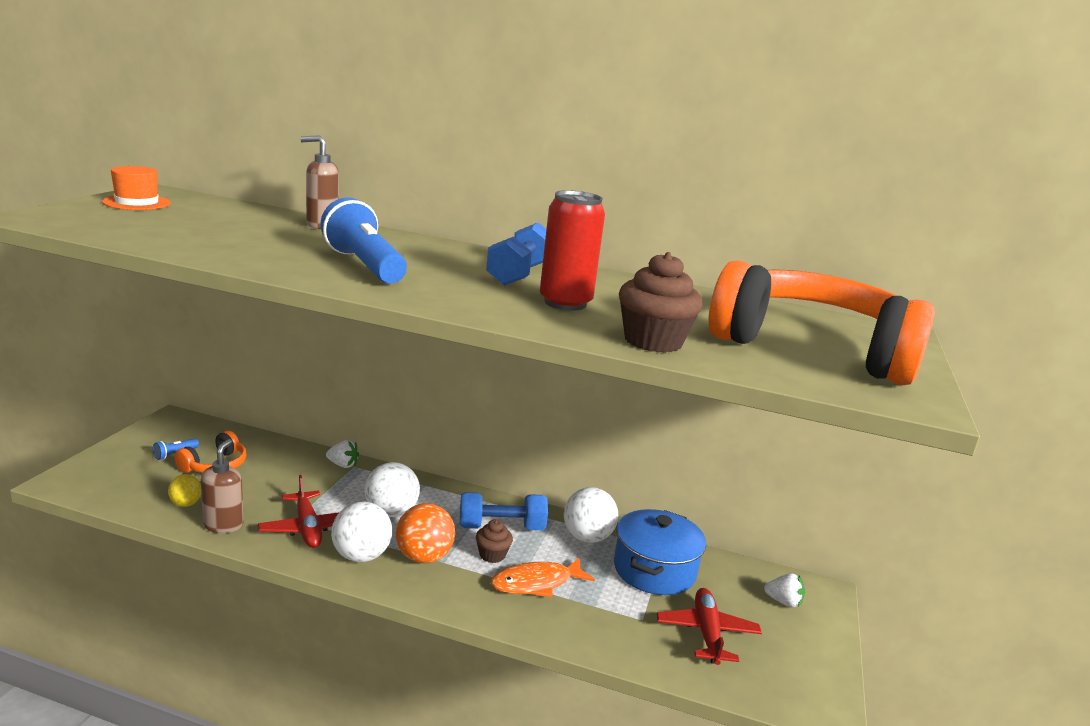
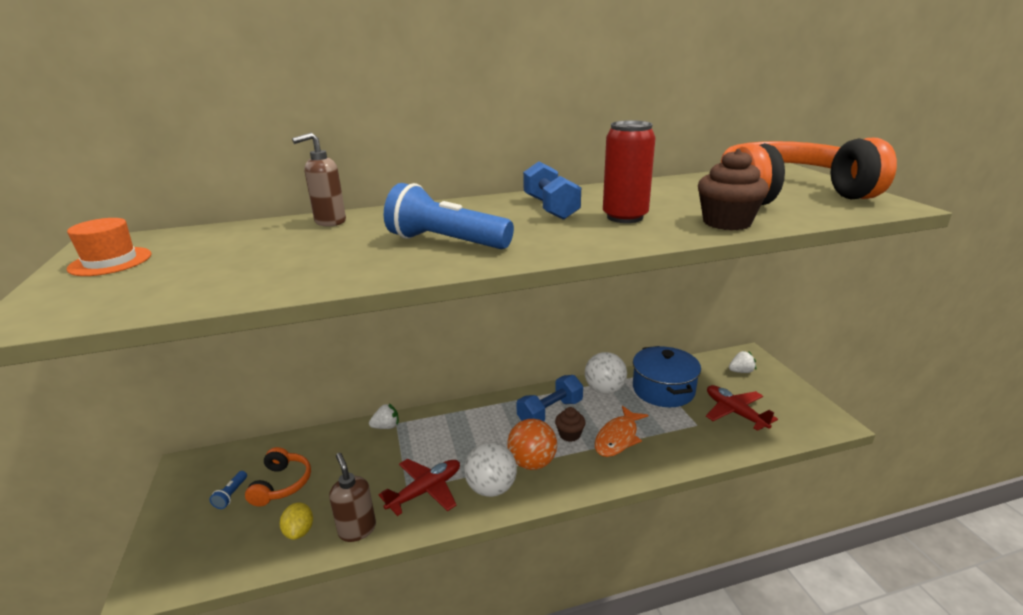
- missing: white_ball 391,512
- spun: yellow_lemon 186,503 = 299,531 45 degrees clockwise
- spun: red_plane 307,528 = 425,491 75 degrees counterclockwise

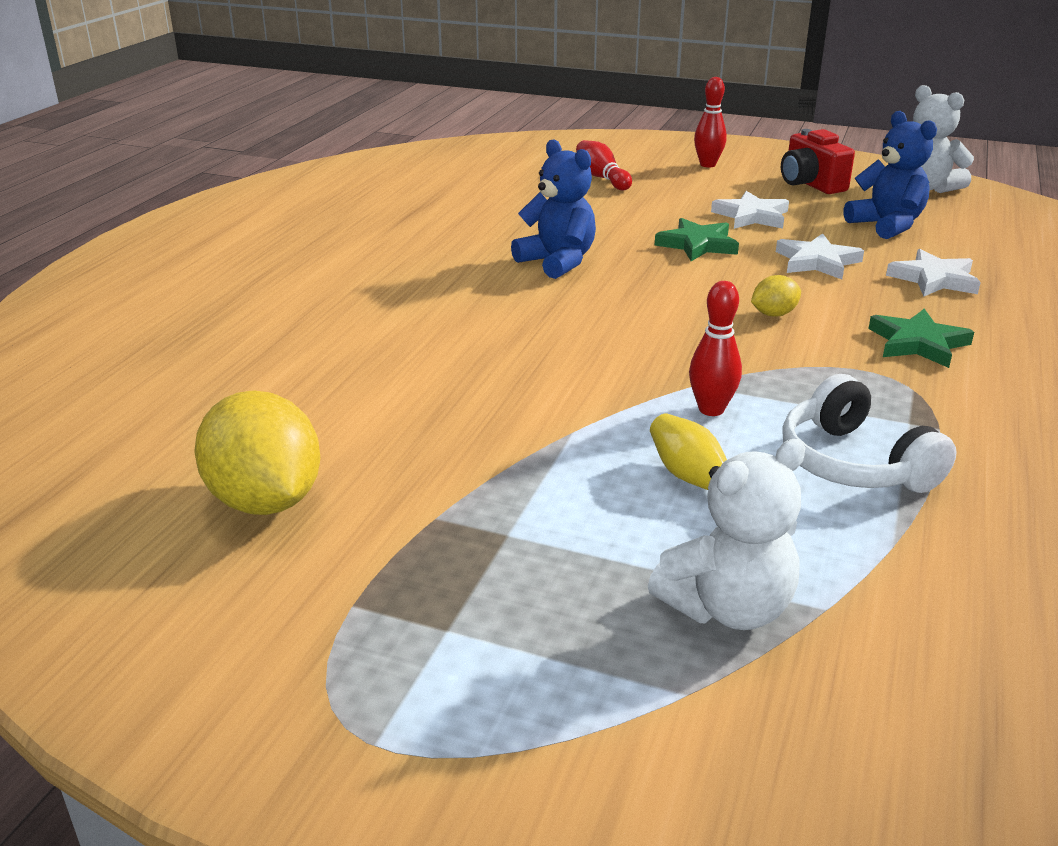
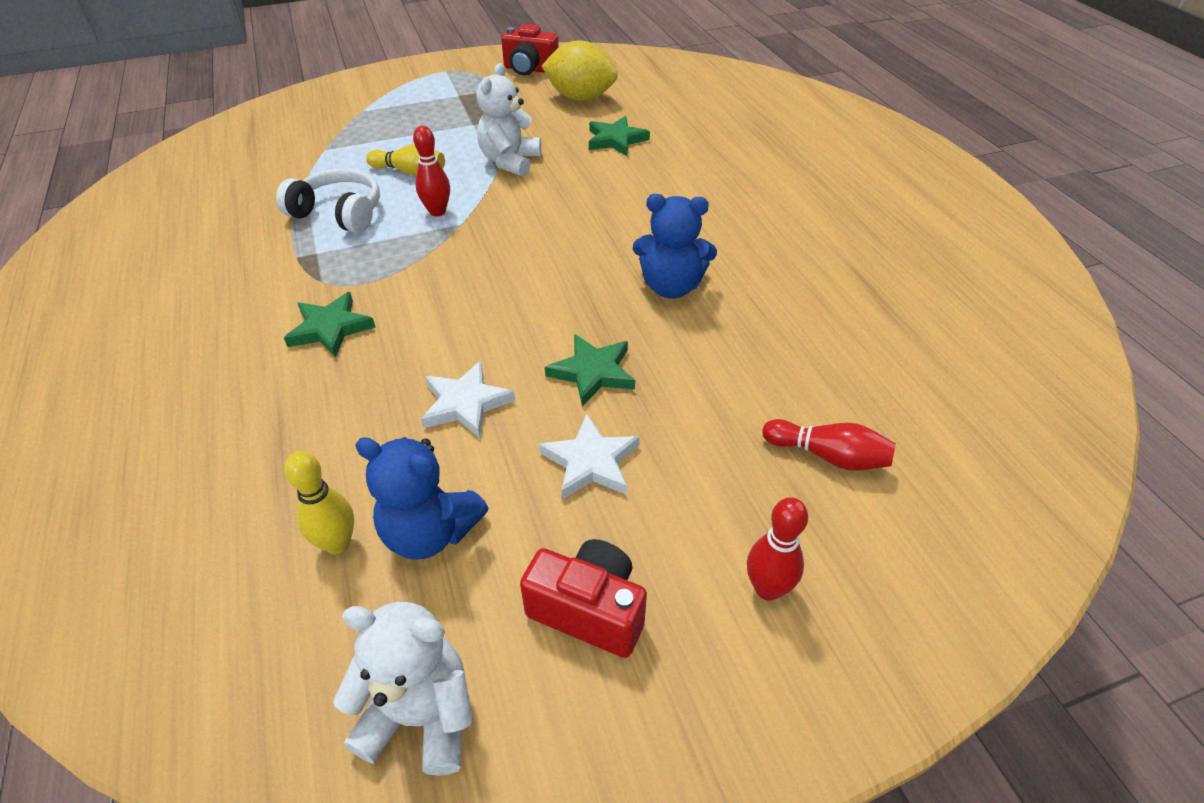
- missing: yellow_lemon 773,314
- missing: white_star 934,279
- appeared: yellow_bowling_pin 337,543
- appeared: red_camera 530,69
- appeared: green_star 616,140
- relocated: white_teddy_bear 727,607 to 510,162

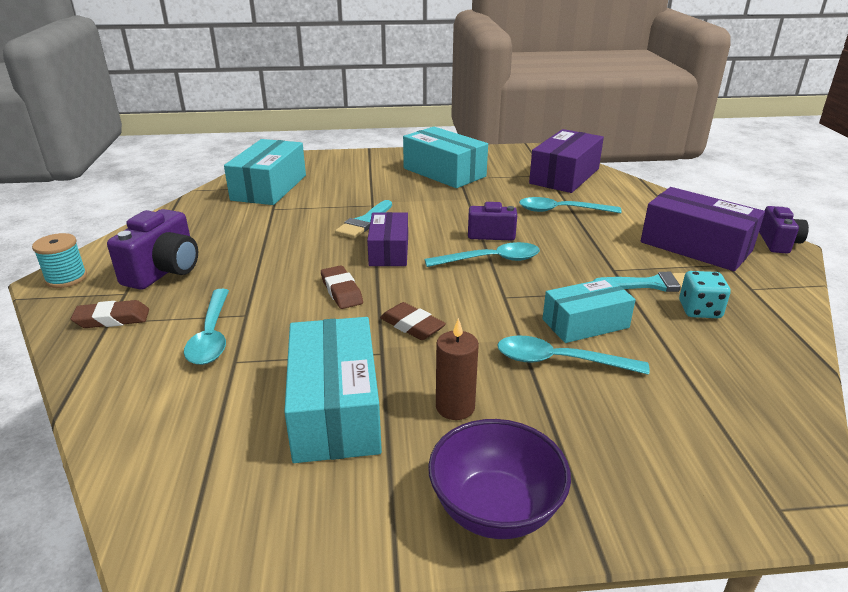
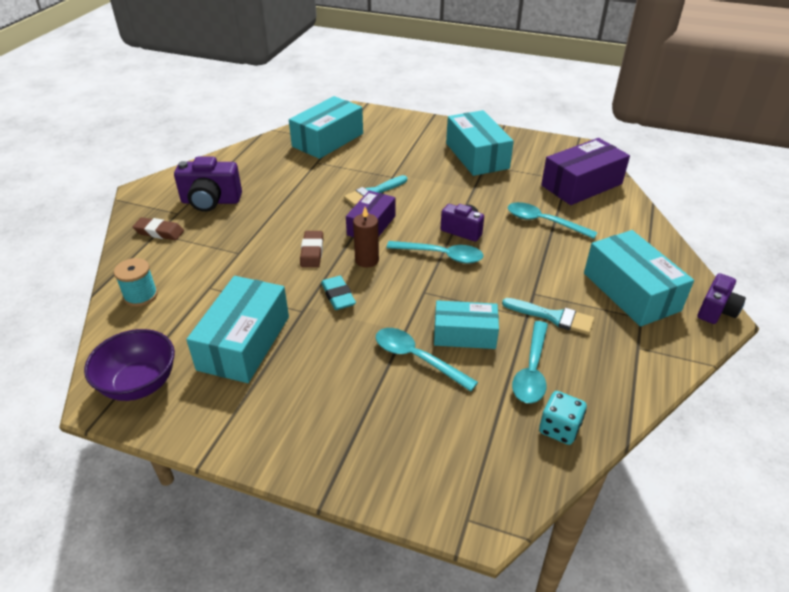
- relocated: turquoise_spool 66,278 to 141,295
- relocated: turquoise_spoon 212,336 to 532,370
- relocated: purple_bowl 495,509 to 139,384
- relocated: brown_candle 455,407 to 367,260
- relocated: turquoise_dice 699,310 to 559,428
- colour: brown_eraser 412,326 to turquoise_eraser 338,296
- colour: purple_box 695,246 to turquoise_box 631,291
- spun: purple_camera 164,271 = 211,201 45 degrees clockwise

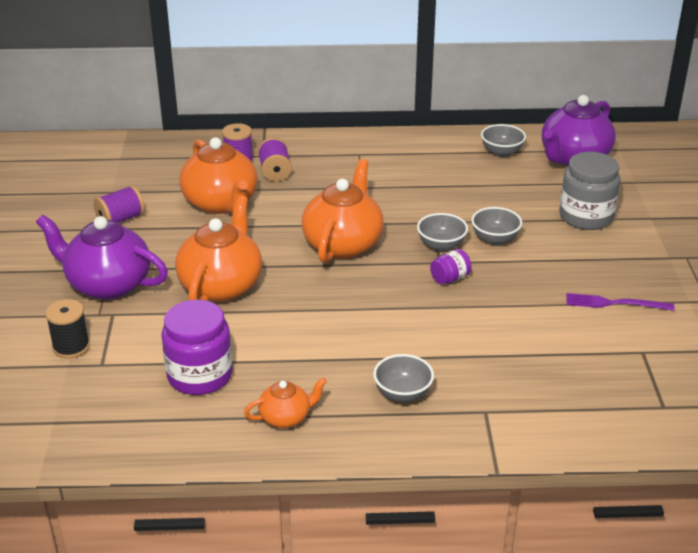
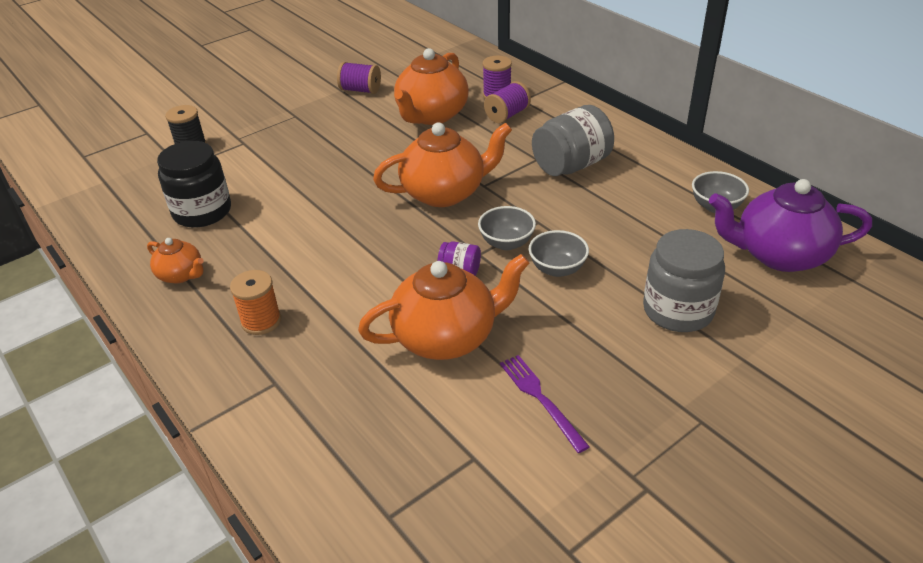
- missing: purple_teapot 107,284
- appeared: grey_jar 571,165
- relocated: orange_teapot 221,285 to 447,336
- exchanged: grey_bowl 403,393 to orange_spool 261,321
- colour: purple_jar 200,375 to black_jar 202,211

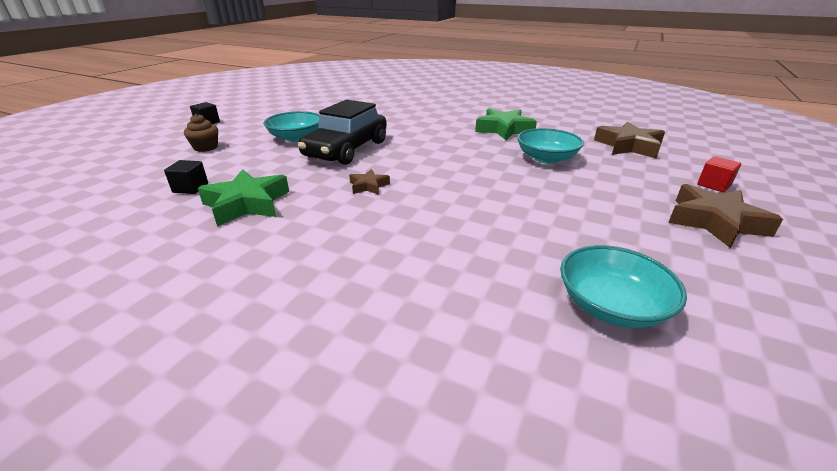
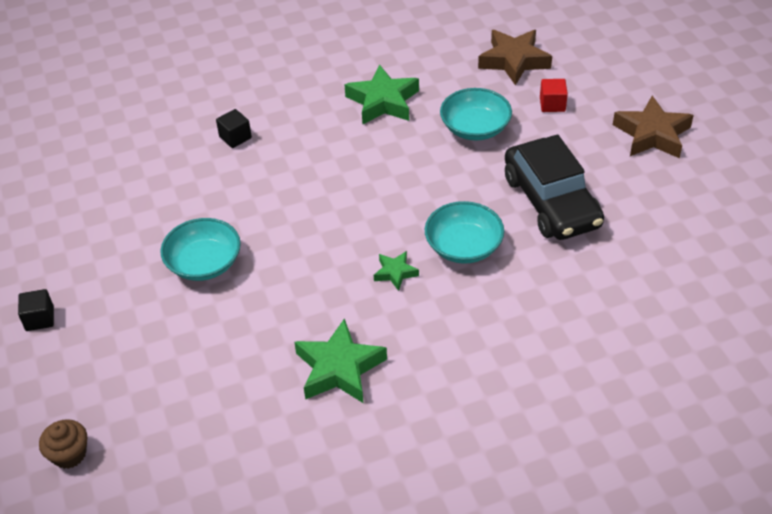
- relocated: black_cube 190,188 to 235,137
- relocated: brown_cupcake 206,147 to 69,454
- relocated: black_car 347,149 to 551,201
- relocated: turquoise_bowl 611,305 to 463,246
- relocated: red_cube 713,185 to 552,104
- colour: brown_star 368,186 to green_star 395,273

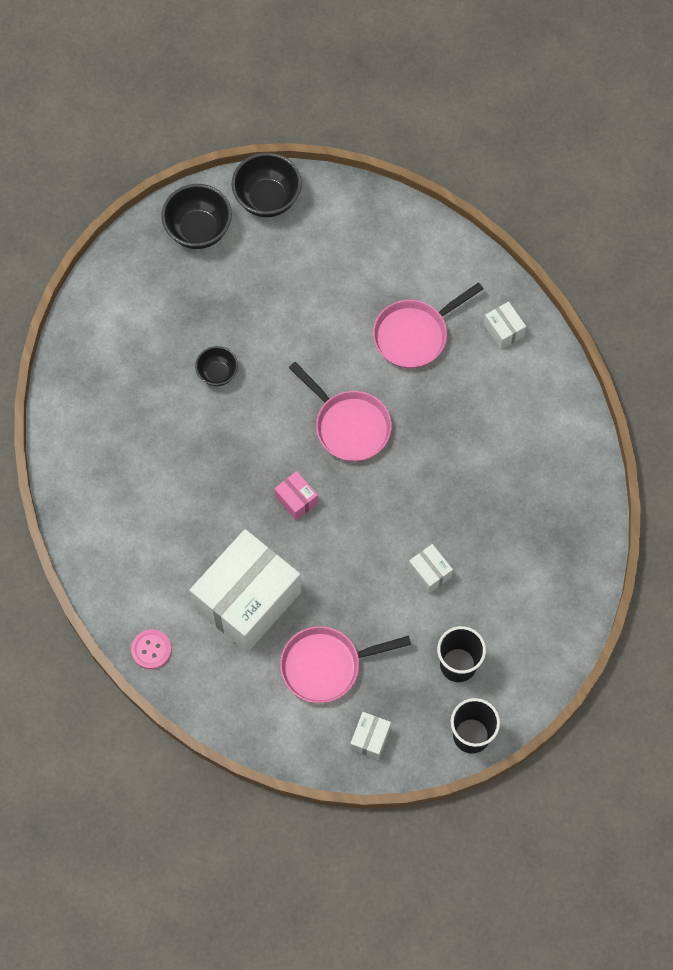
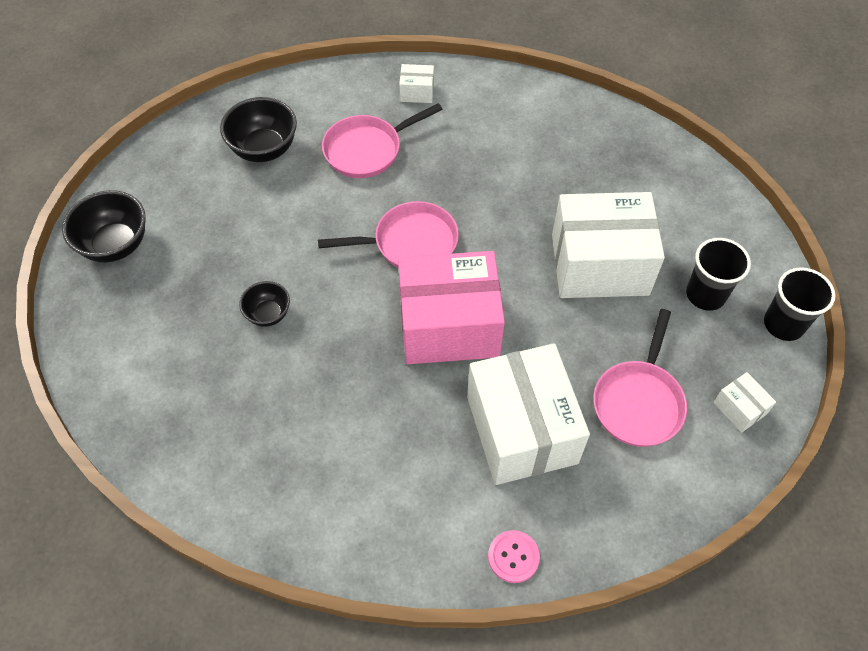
- relocated: black_bowl 267,199 to 264,149
- spun: pink_pan 414,335 = 367,150 60 degrees clockwise
- size: pink_box 296,500 = 449,326 x2.44
- size: white_box 429,572 = 599,264 x2.44

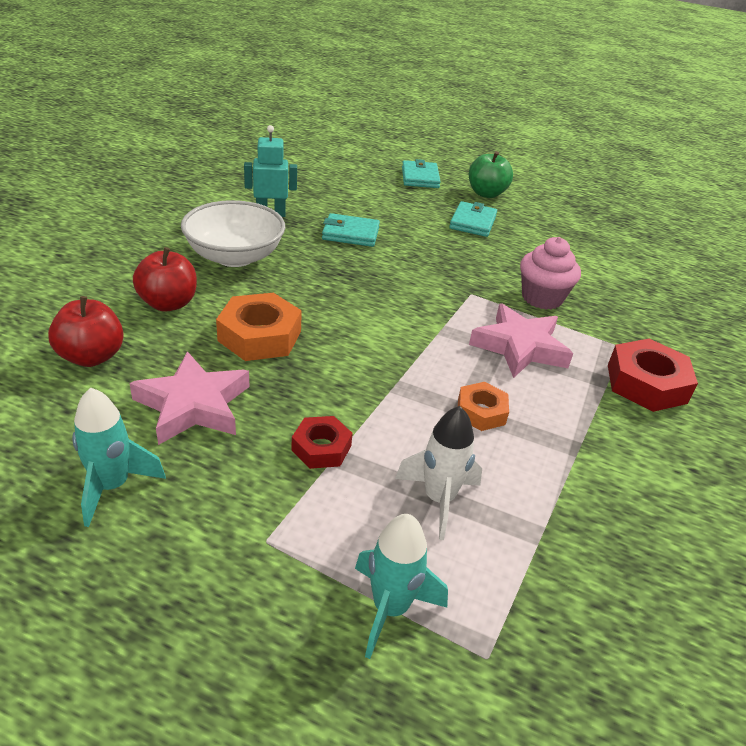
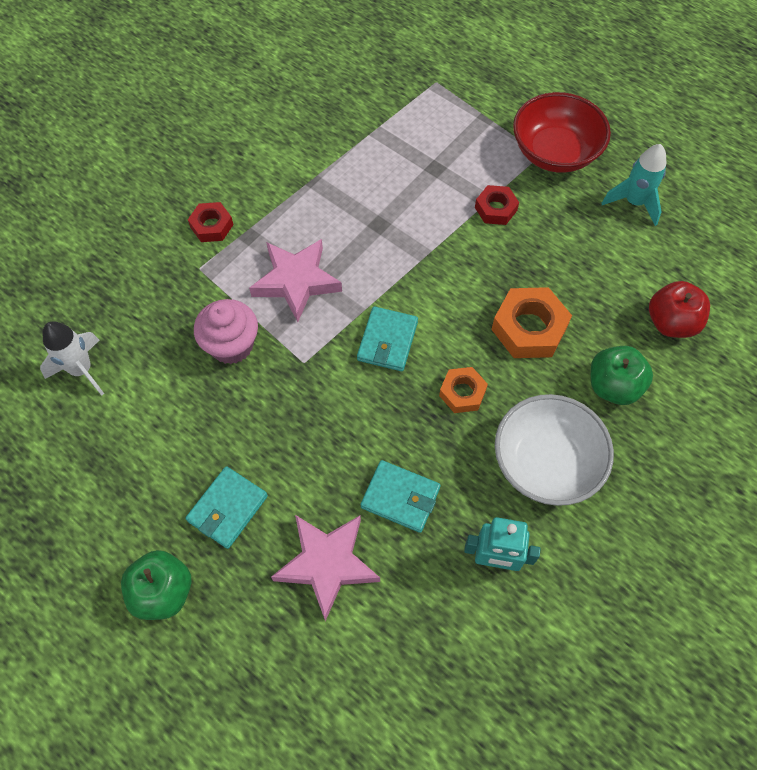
- missing: turquoise_rocket 390,608
- appeared: red_bowl 555,152
- relocated: pink_star 193,405 to 327,564
- relocated: white_rocket 438,499 to 82,370
- relocated: turquoise_wallet 420,177 to 387,341
- relocated: orange_nut 481,412 to 462,393
- colour: red_apple 168,303 to green_apple 613,386
- size: red_nut 646,384 = 211,226 x0.60

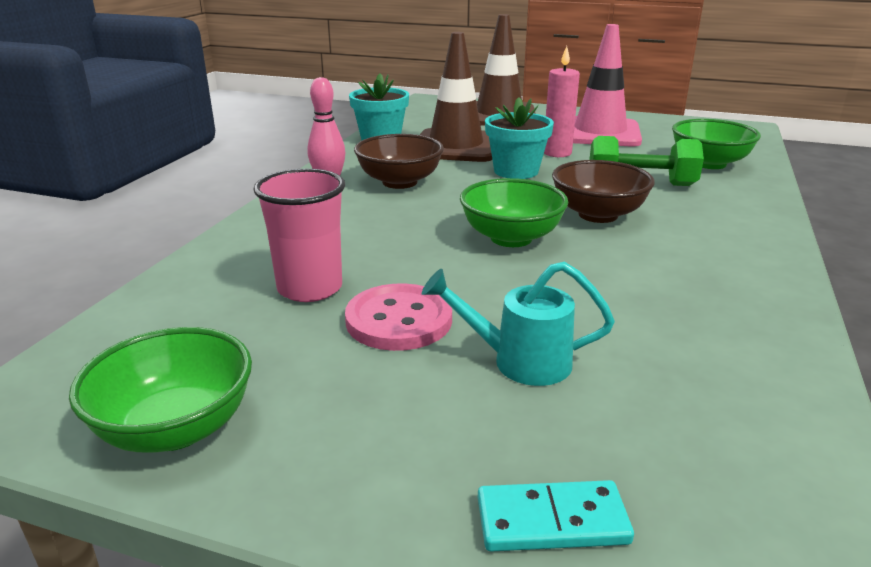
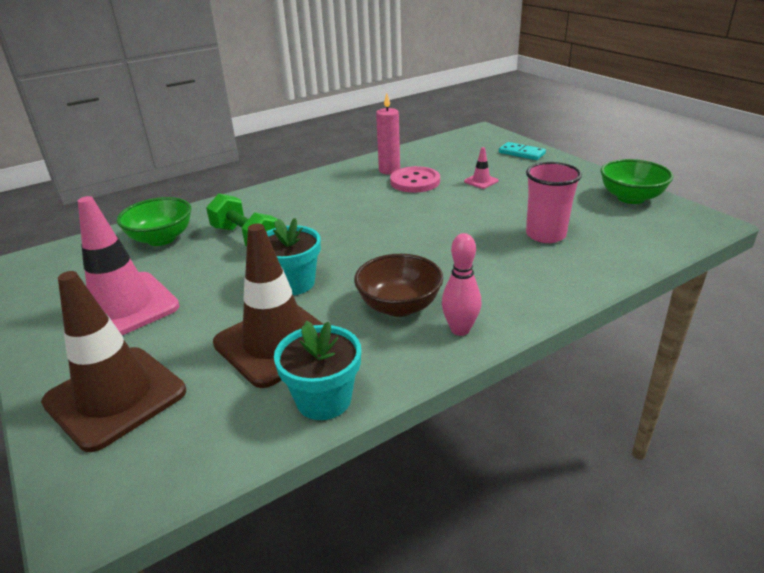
- missing: green_bowl 511,238
- missing: brown_bowl 598,215
- relocated: pink_button 399,320 to 415,181
- relocated: pink_candle 557,153 to 389,170
- exchanged: turquoise_watering_can 520,361 to pink_traffic_cone 481,181

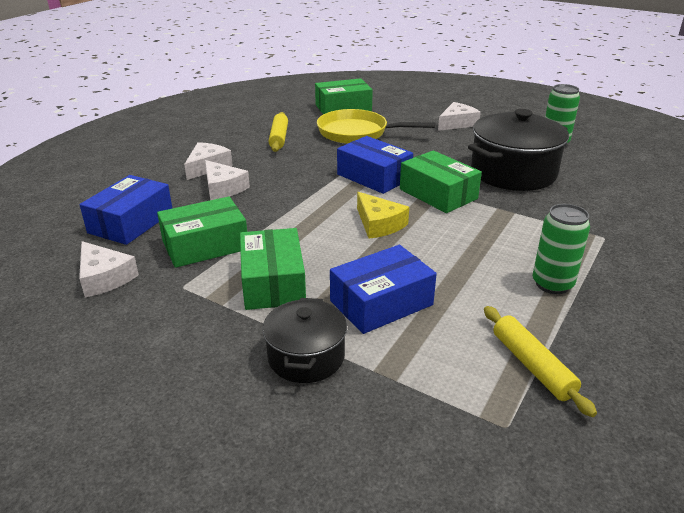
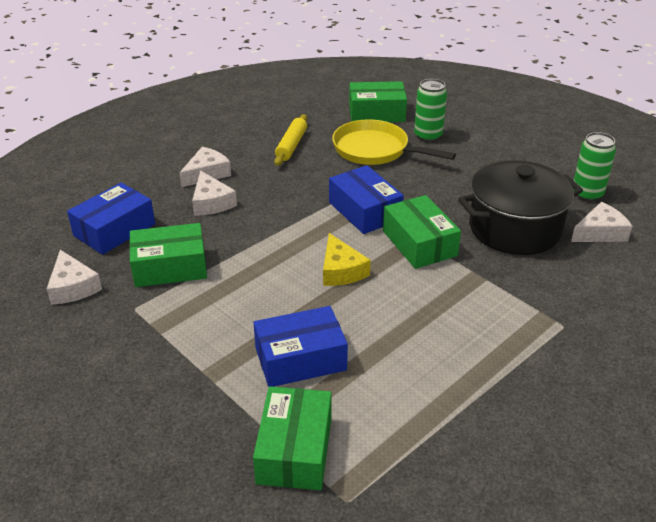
- missing: black_pot 306,357
- missing: yellow_rolling_pin 532,366
- relocated: green_box 273,282 to 294,450
- relocated: white_cheese 457,123 to 600,232
- relocated: green_can 552,284 to 428,136

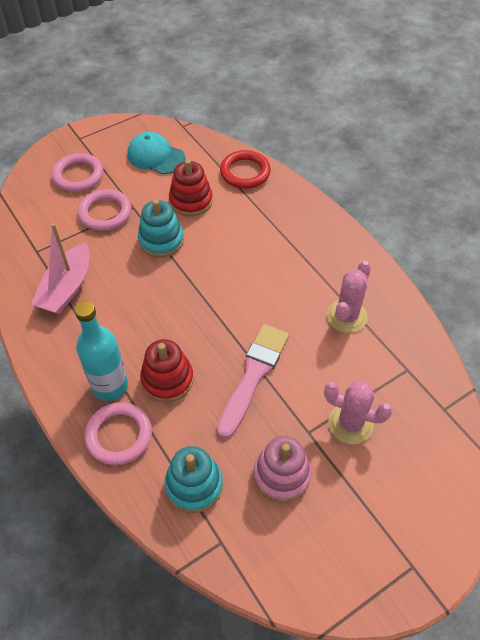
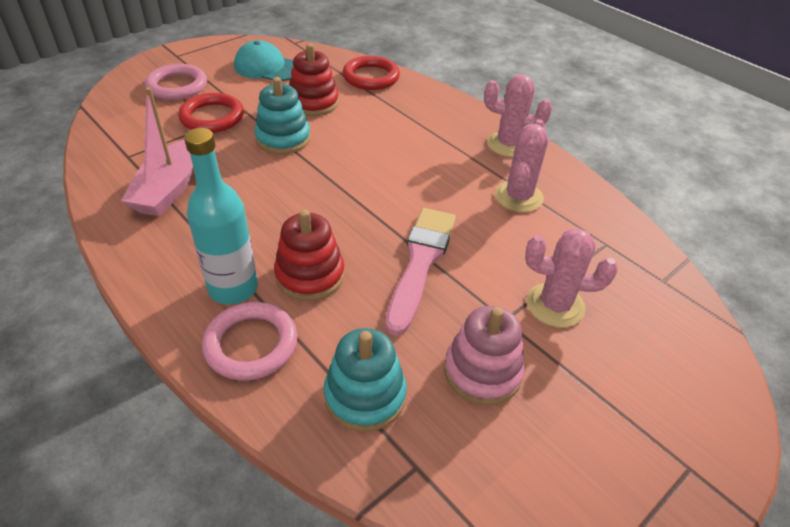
- appeared: pink_cactus 508,144
- colour: pink_ring 105,213 to red_ring 212,117

